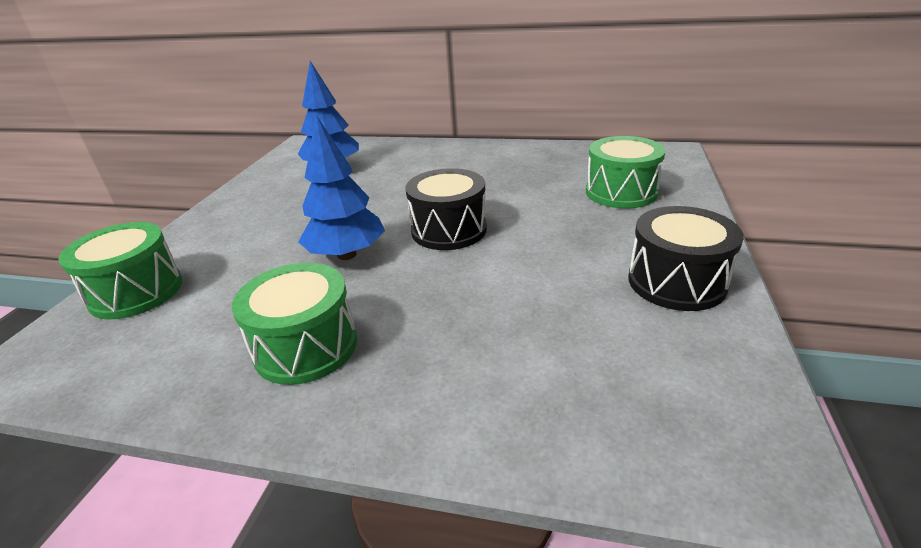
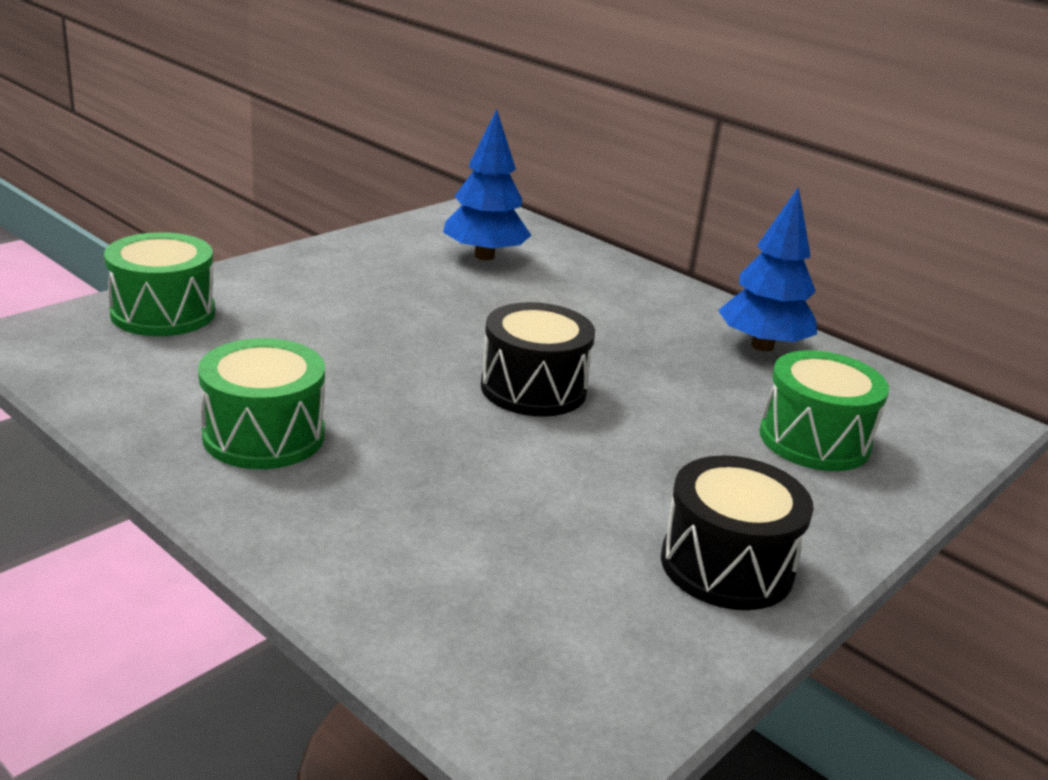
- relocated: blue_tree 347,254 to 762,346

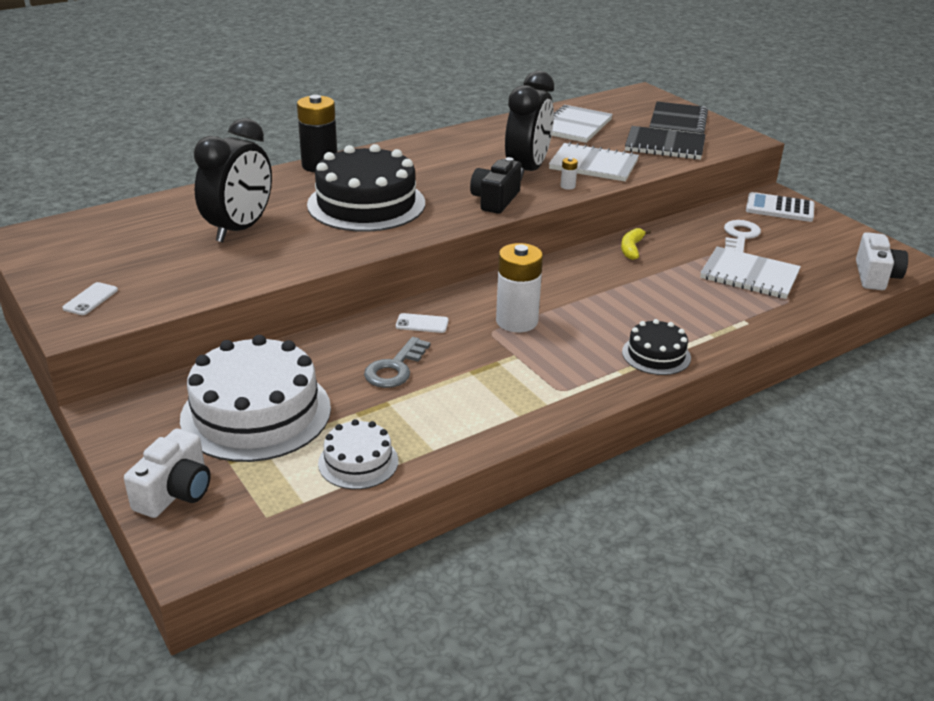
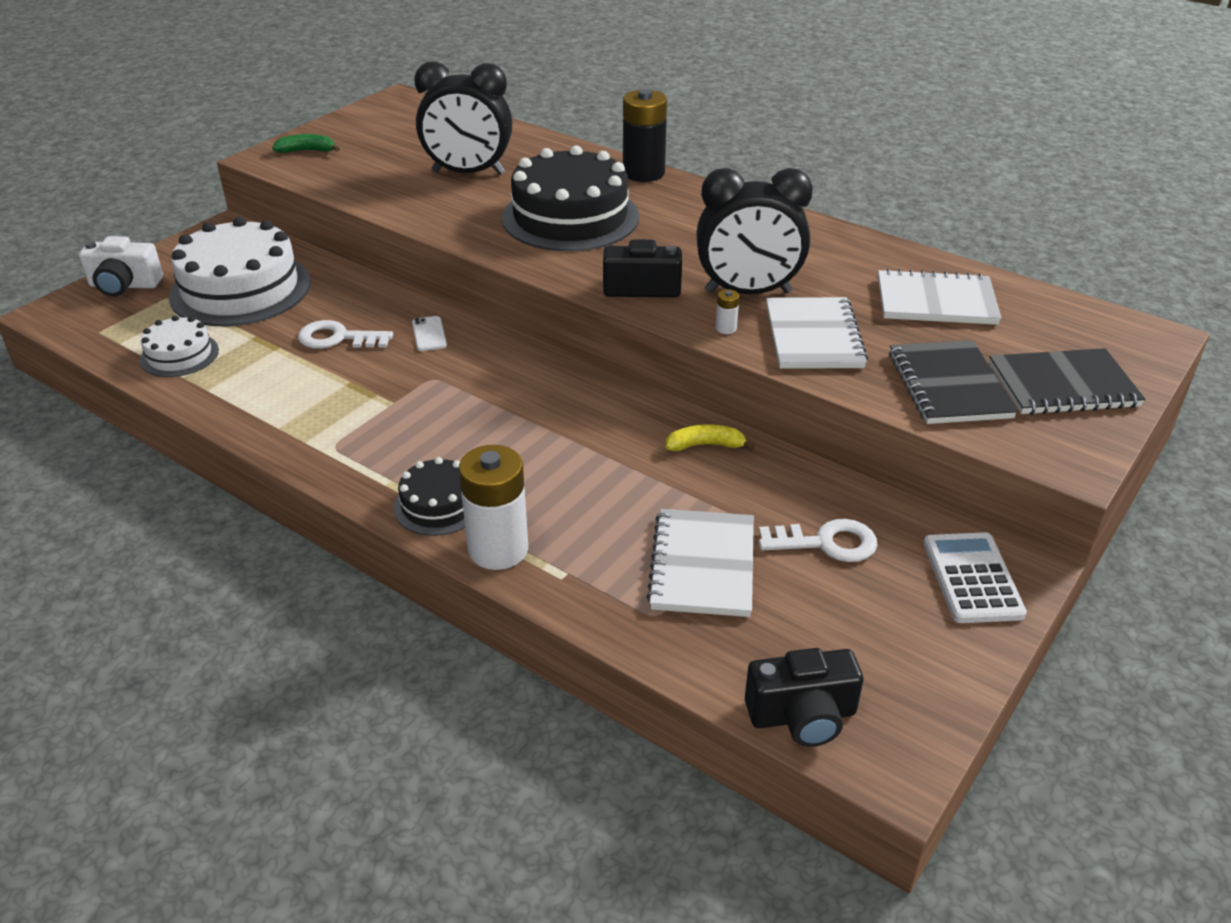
- relocated: white_battery 517,321 to 498,549
- exchanged: white_phone 90,299 to green_banana 307,151
- colour: grey_key 395,368 to white_key 338,338
- colour: white_camera 875,276 to black_camera 802,716

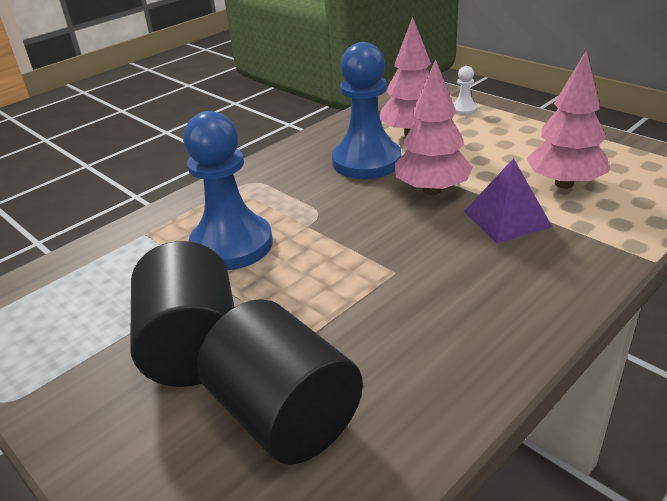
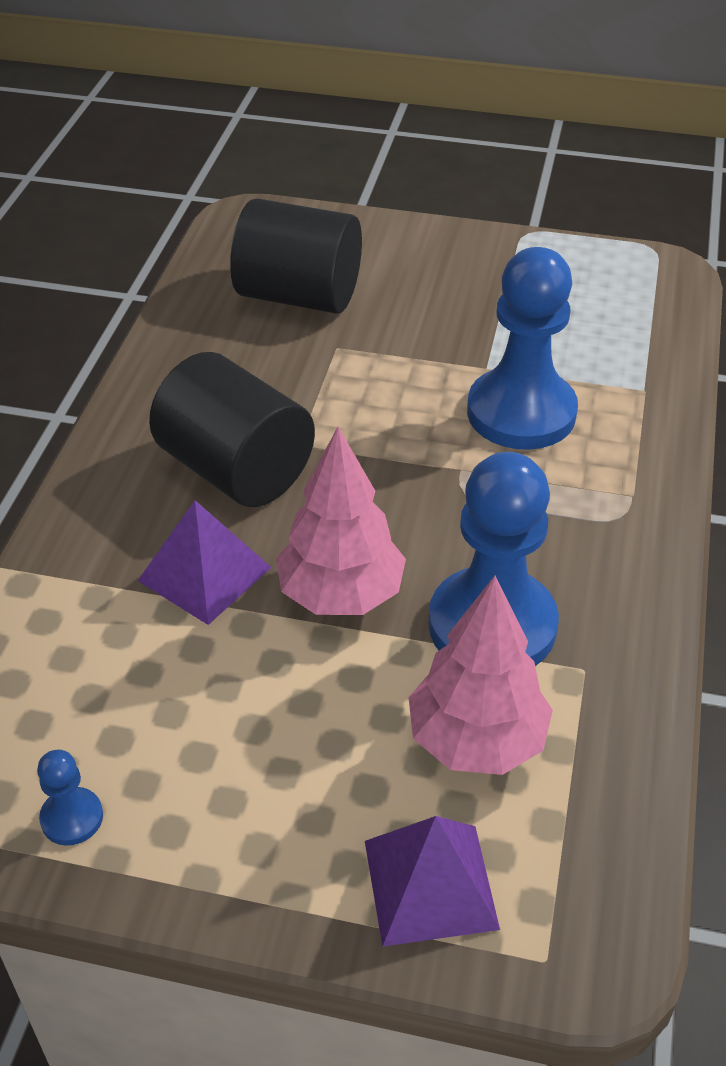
- missing: pink_tree 564,183
- appeared: blue_pawn 72,818
- relocated: black_cylinder 193,347 to 236,470
- exchanged: white_pawn 464,109 to purple_pyramid 430,884

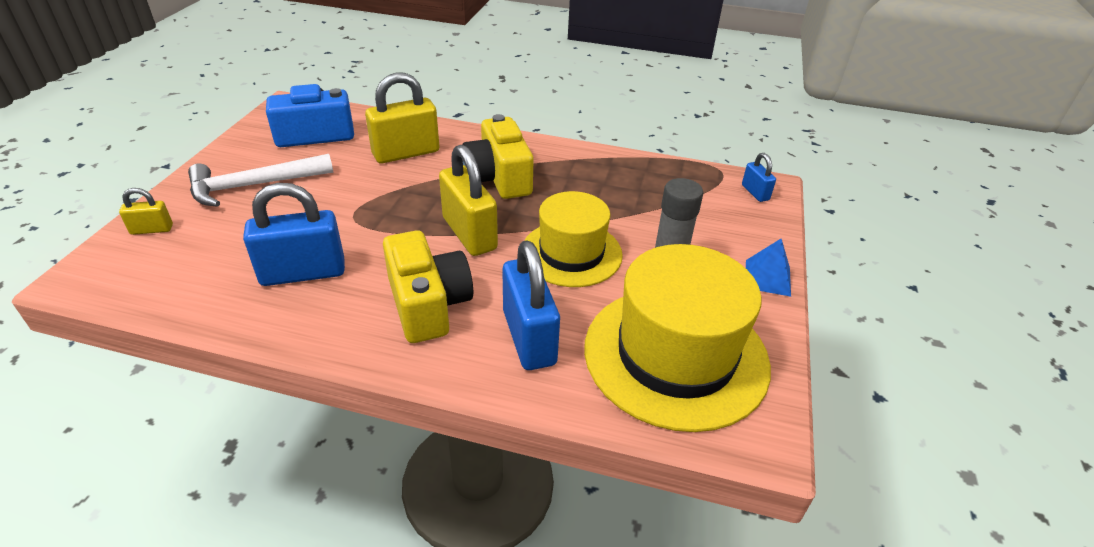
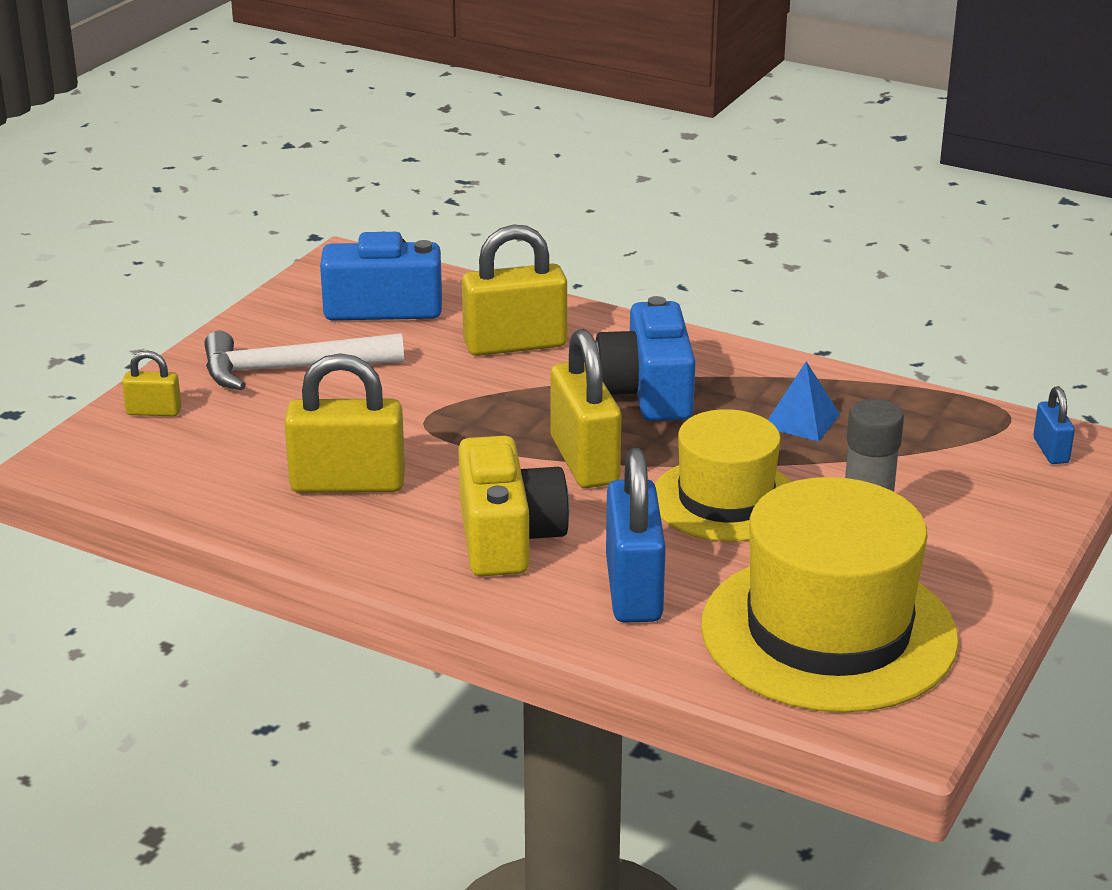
- relocated: blue_pyramid 767,277 to 801,420
- colour: blue_padlock 303,273 to yellow_padlock 348,483
- colour: yellow_camera 498,178 to blue_camera 647,392

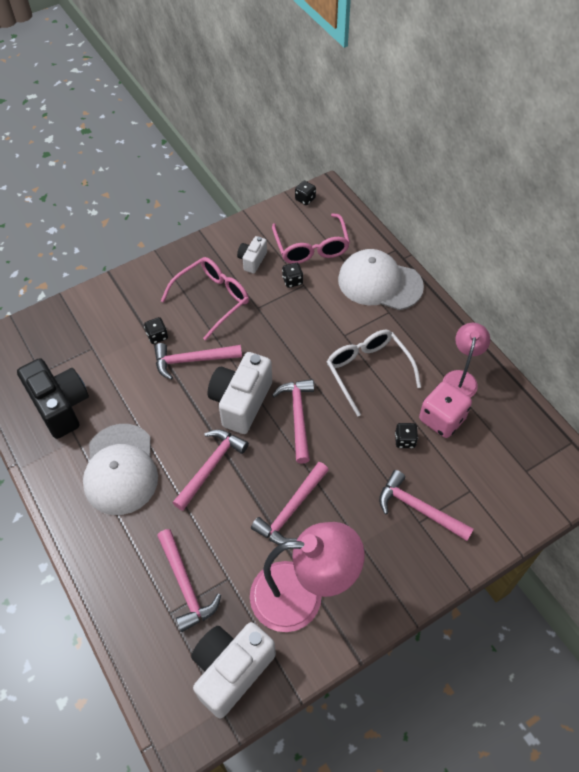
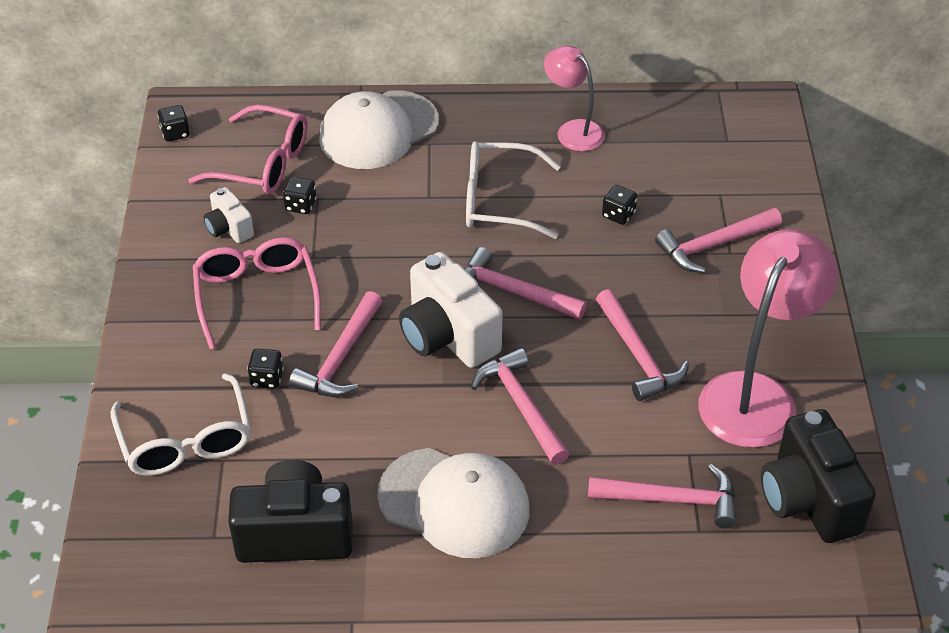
- missing: pink_dice 442,419
- appeared: white_glasses 186,441
- colour: white_camera 231,670 to black_camera 808,499

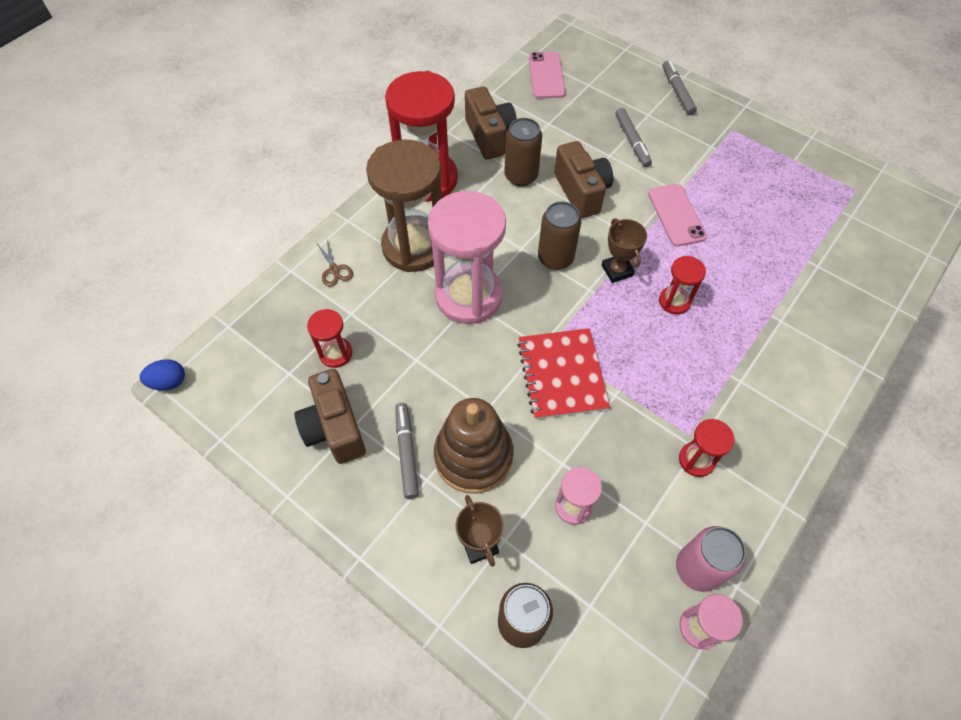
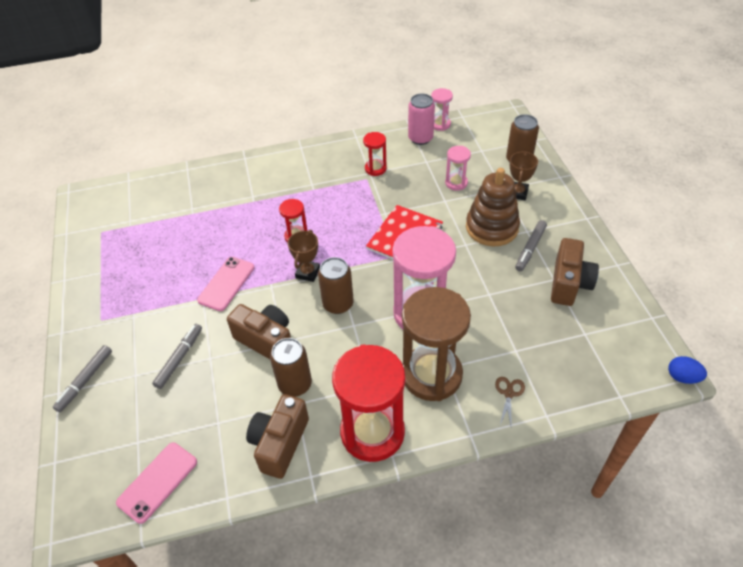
- missing: red_hourglass 336,353
- spun: brown_camera 581,192 = 266,340 105 degrees clockwise

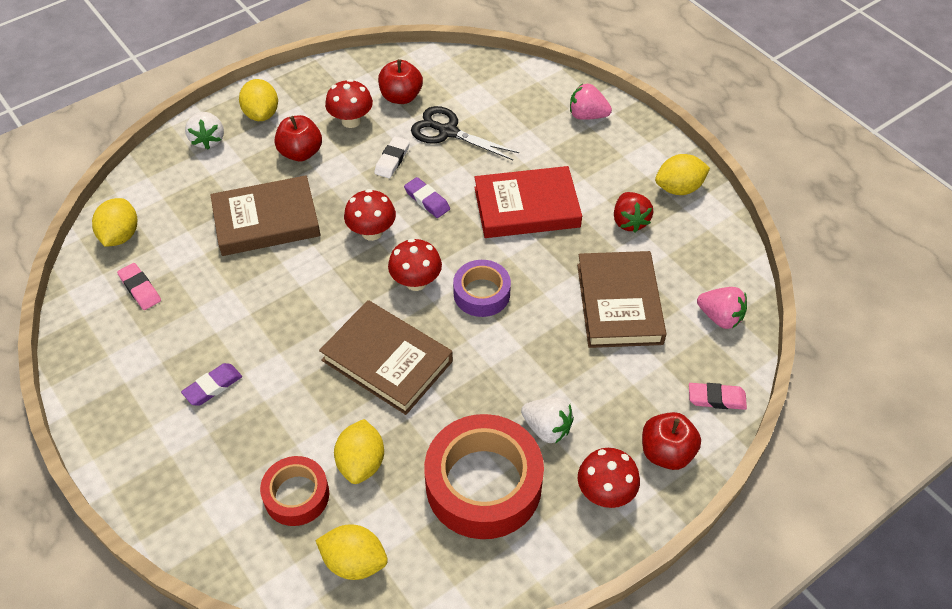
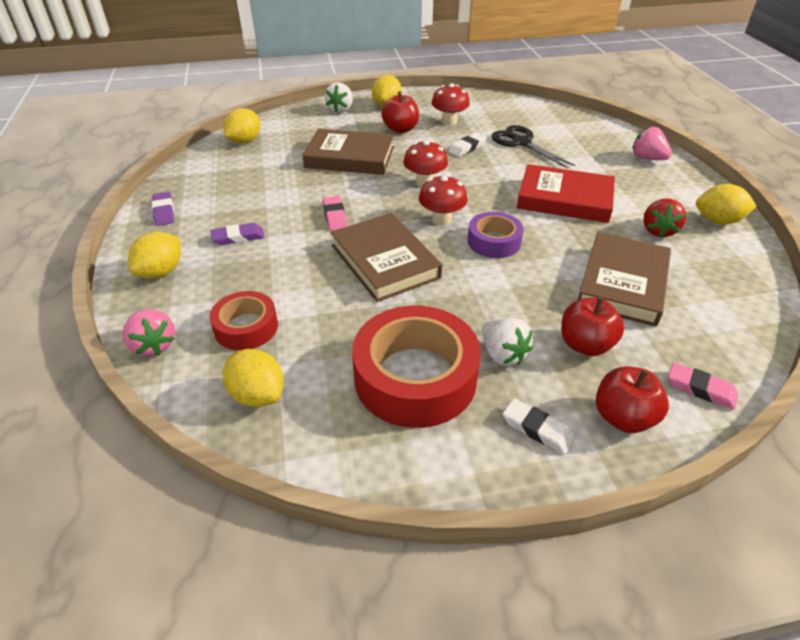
- relocated: pink_eraser 140,289 to 335,216
- relocated: yellow_lemon 361,463 to 161,272
- relocated: red_apple 401,97 to 585,345
- relocated: purple_eraser 427,200 to 164,211
- relocated: pink_strawberry 720,317 to 154,345
- exchanged: red_mushroom 605,492 to white_eraser 537,429

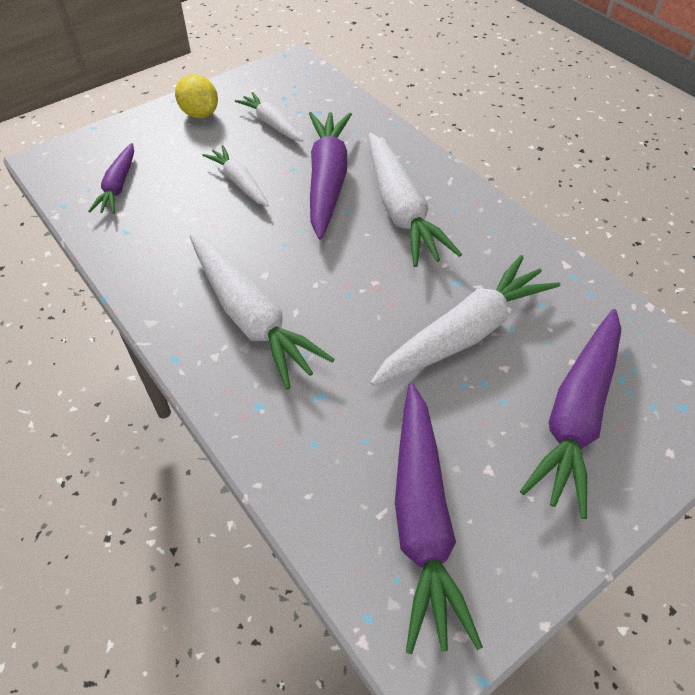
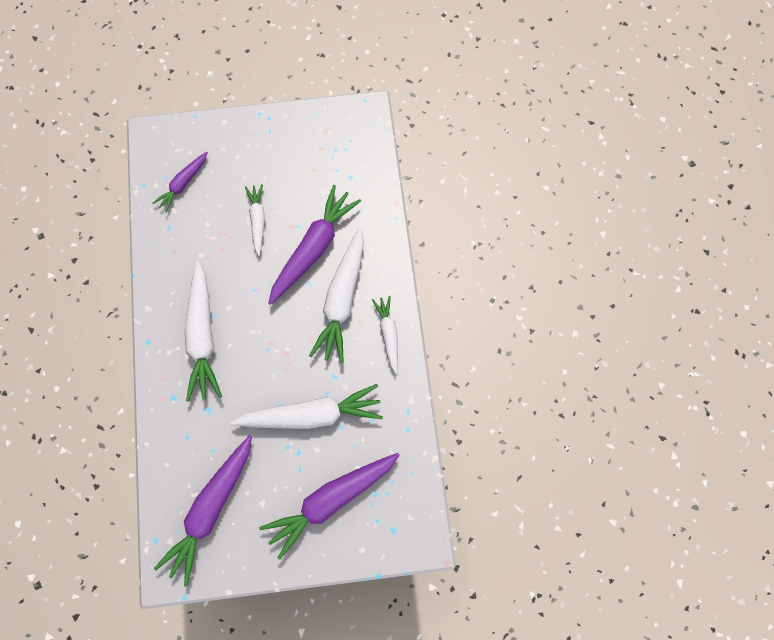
- missing: yellow_lemon 200,113
- relocated: white_carrot 272,124 to 388,334

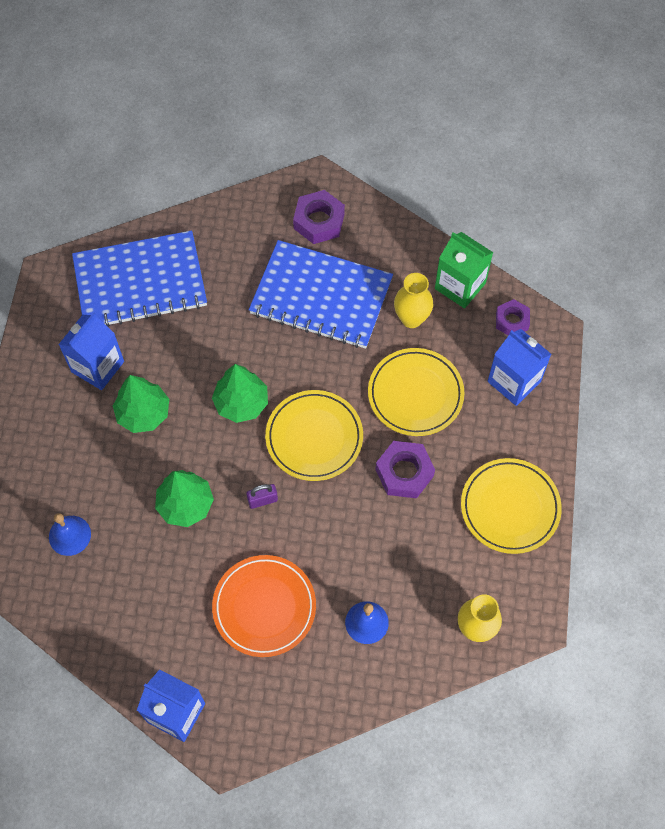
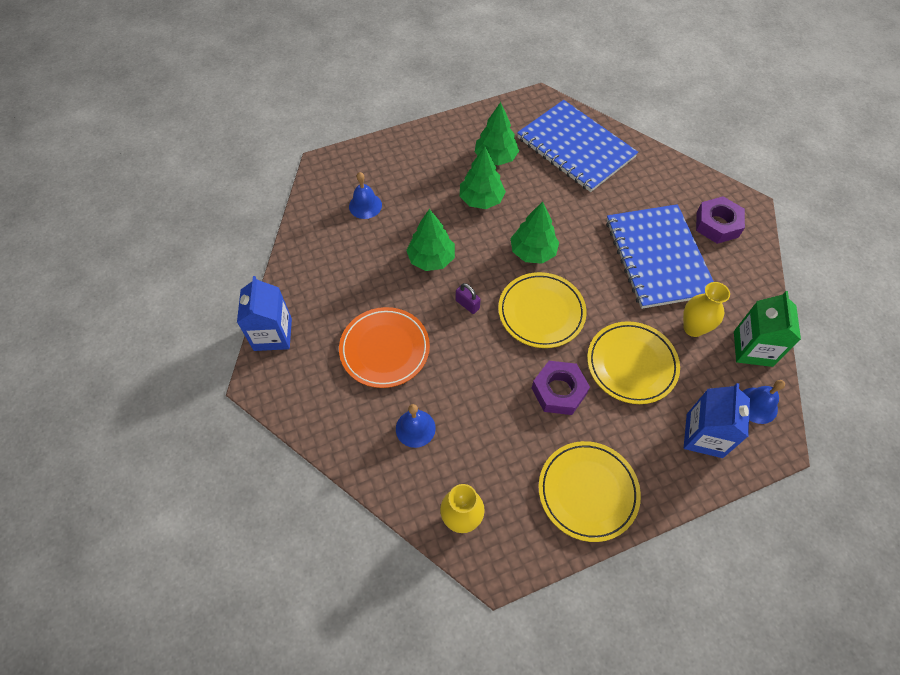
- exchanged: blue_carton 97,367 to green_tree 495,157
- exchanged: purple_nut 512,321 to blue_bell 757,405

